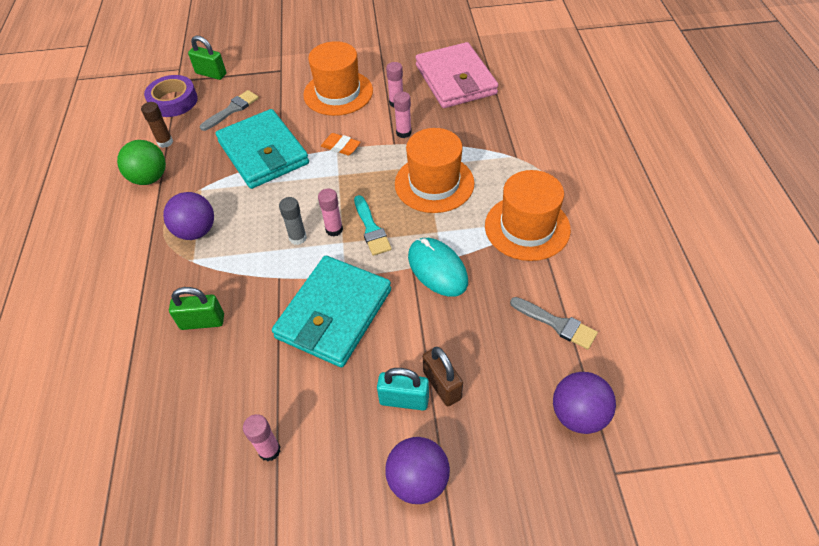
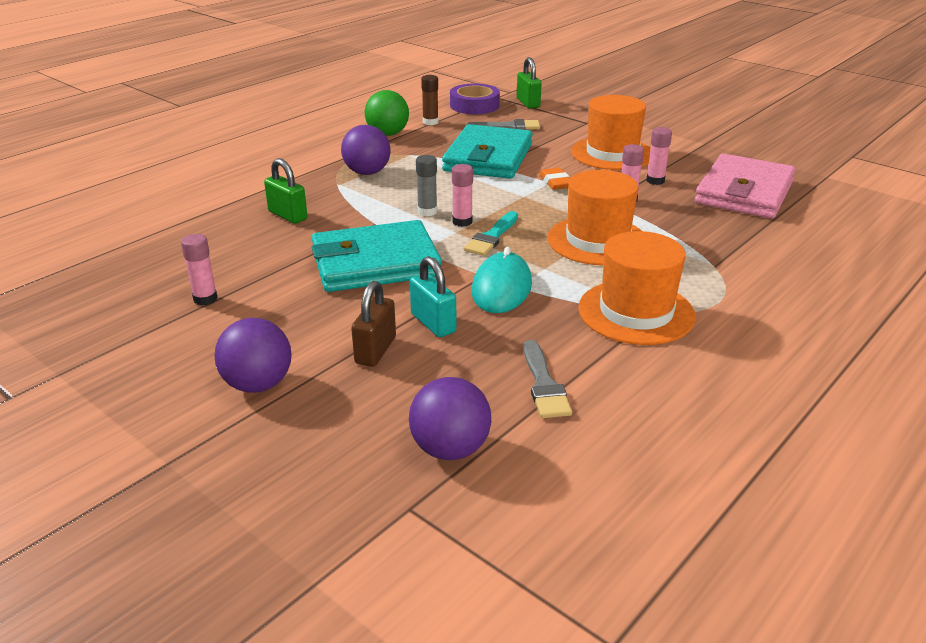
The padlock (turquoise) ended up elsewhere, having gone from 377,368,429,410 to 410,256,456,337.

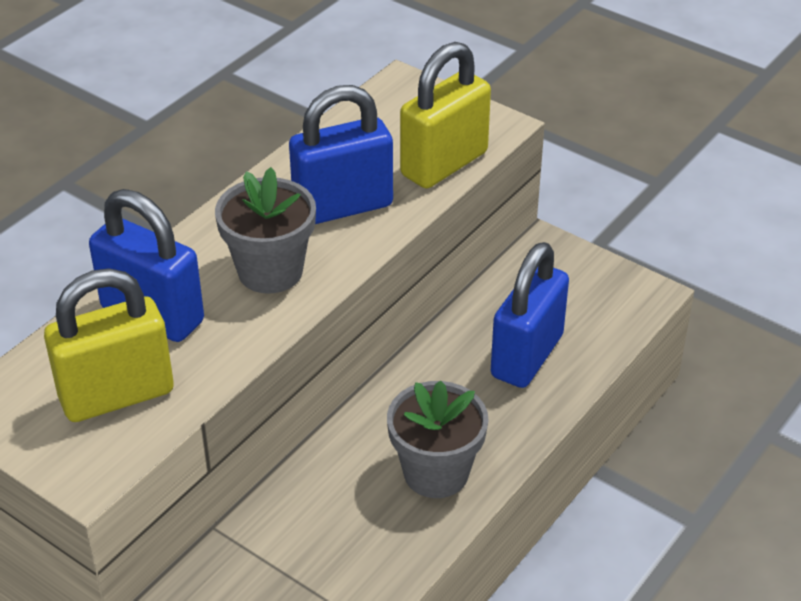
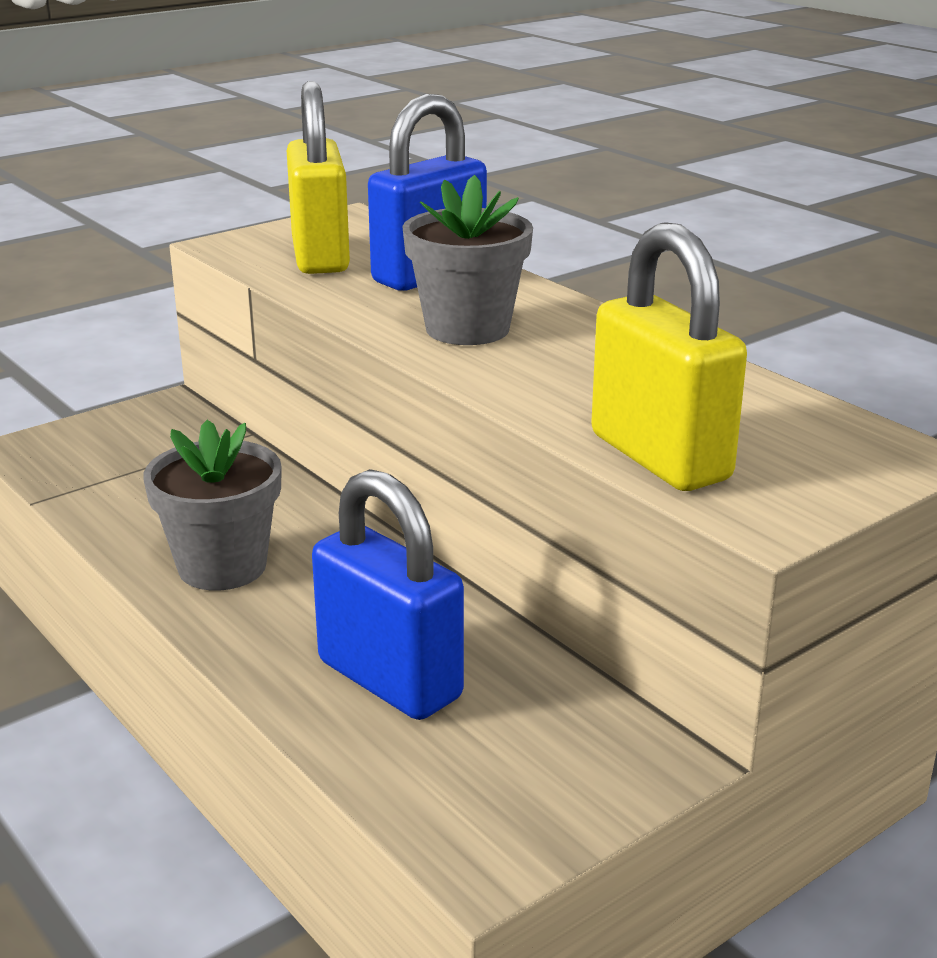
The second view lost the padlock (cobalt) at 289,85,393,224.

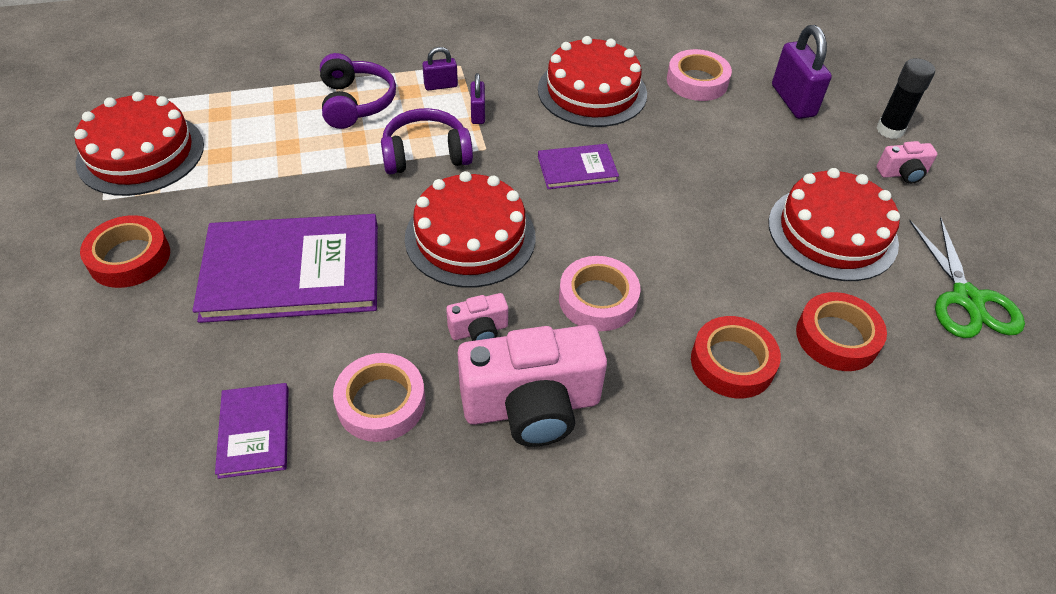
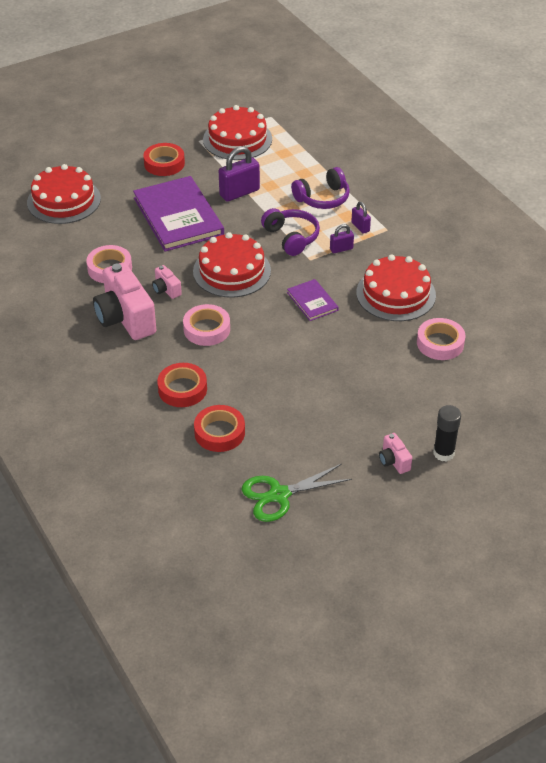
The padlock (royal purple) ended up elsewhere, having gone from 772,25,832,119 to 219,146,260,202.
The cake (scarlet) ended up elsewhere, having gone from 768,168,900,281 to 27,164,101,224.
The second view lost the book (royal purple) at 215,383,289,479.

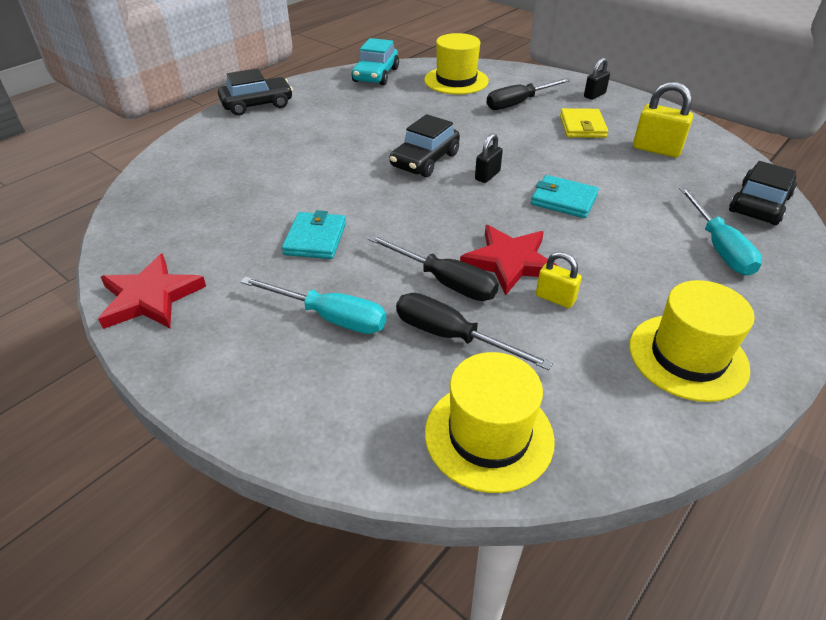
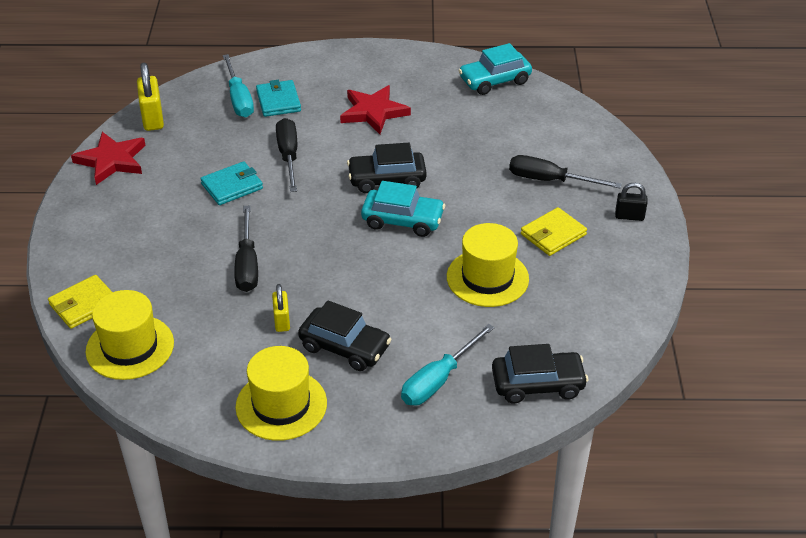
The tall hat (golden) ended up elsewhere, having gone from 424,33,489,95 to 447,223,529,307.
The car (ebony) ended up elsewhere, having gone from 218,68,293,116 to 298,300,392,371.
The padlock (golden) ended up elsewhere, having gone from 633,82,693,157 to 137,62,164,131.
Where the padlock (ebony) stood at 475,133,503,183, the car (turquoise) came to stand at 361,181,445,237.
The card wallet (turquoise) ended up elsewhere, having gone from 531,175,599,218 to 256,80,301,117.
The star shape (scarlet) ended up elsewhere, having gone from 460,225,558,296 to 340,85,411,134.
The hand screwdriver (turquoise) ended up elsewhere, having gone from 241,276,386,334 to 223,54,254,117.
The hand screwdriver (ebony) ended up elsewhere, having gone from 396,293,553,370 to 276,118,297,192.
The second view gained the card wallet (golden) at 48,275,112,329.

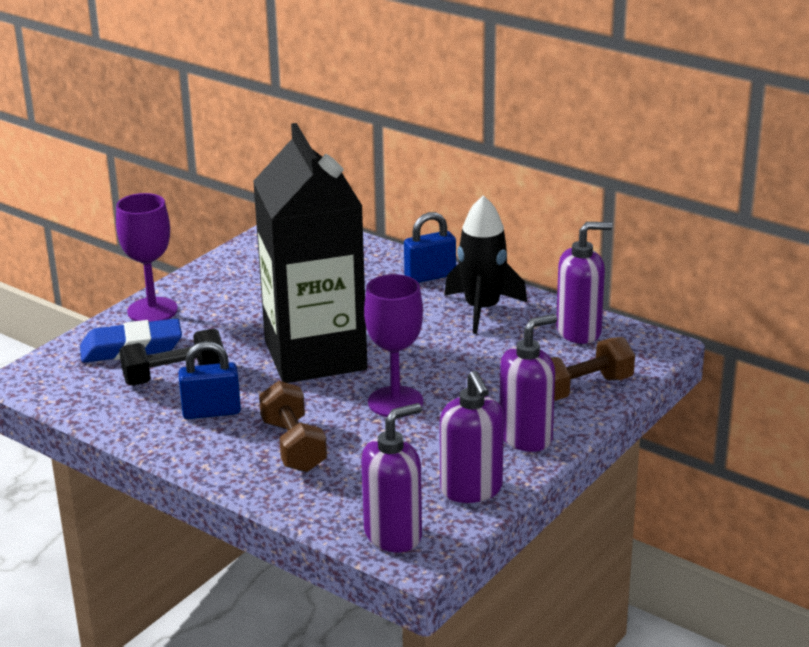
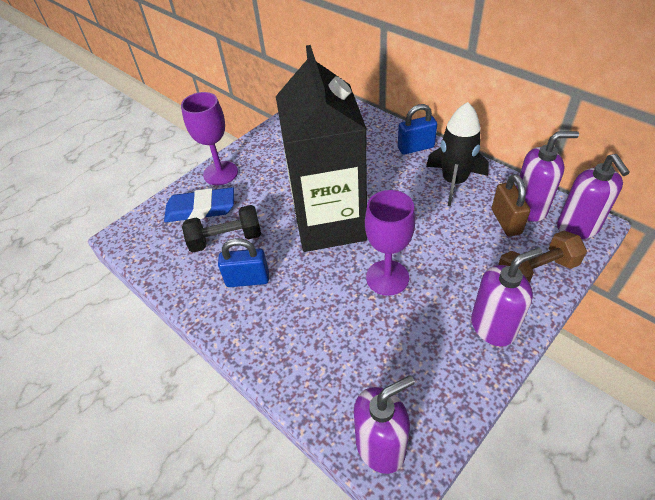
The pump bottle (royal purple) ended up elsewhere, having gone from 440,371,504,503 to 557,154,630,239.
The second view lost the dumbbell (dark brown) at 259,381,327,472.
The second view gained the padlock (dark brown) at 492,174,531,236.

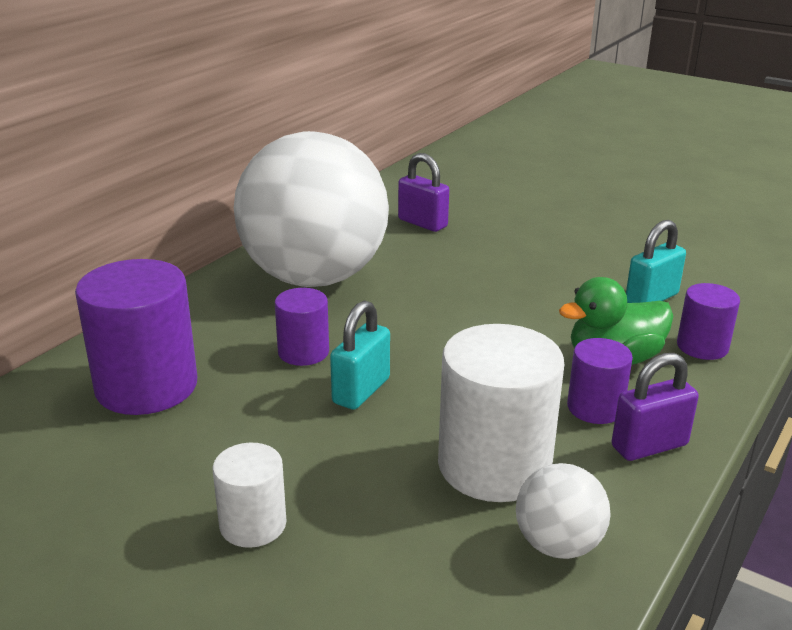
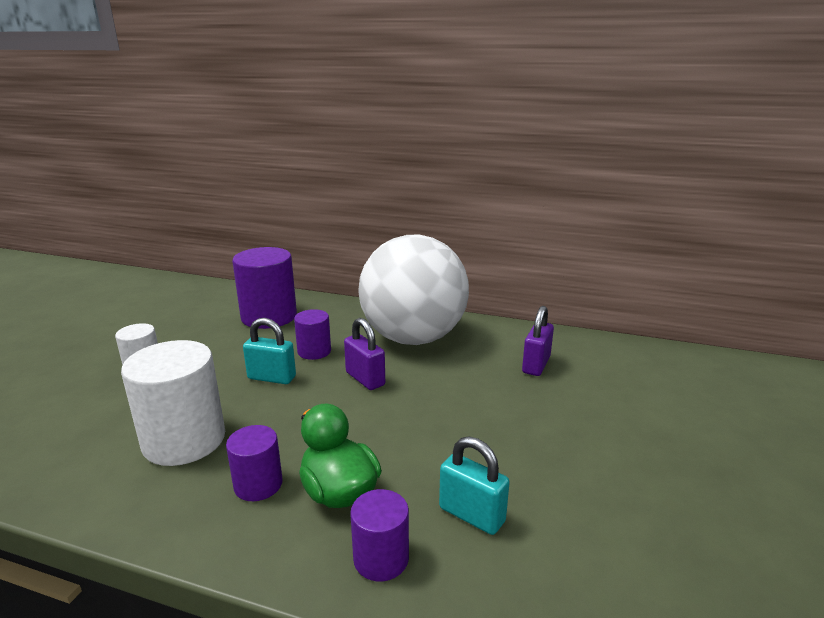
The padlock (royal purple) ended up elsewhere, having gone from 612,353,699,461 to 344,318,385,390.
The second view lost the ball (pure white) at 516,463,611,559.

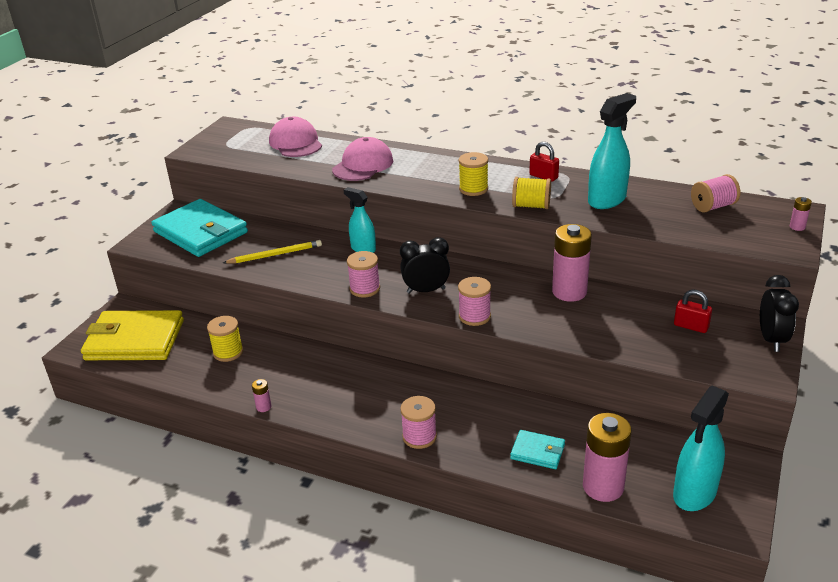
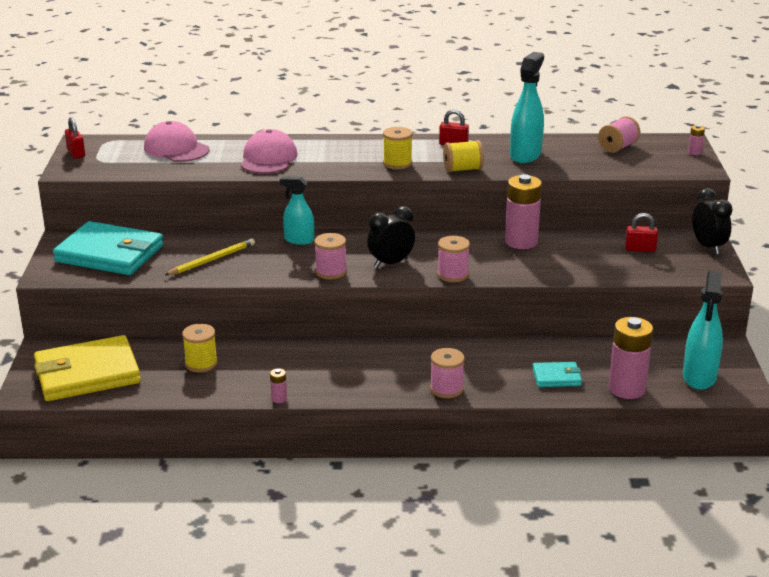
The second view gained the padlock (scarlet) at 65,117,85,159.

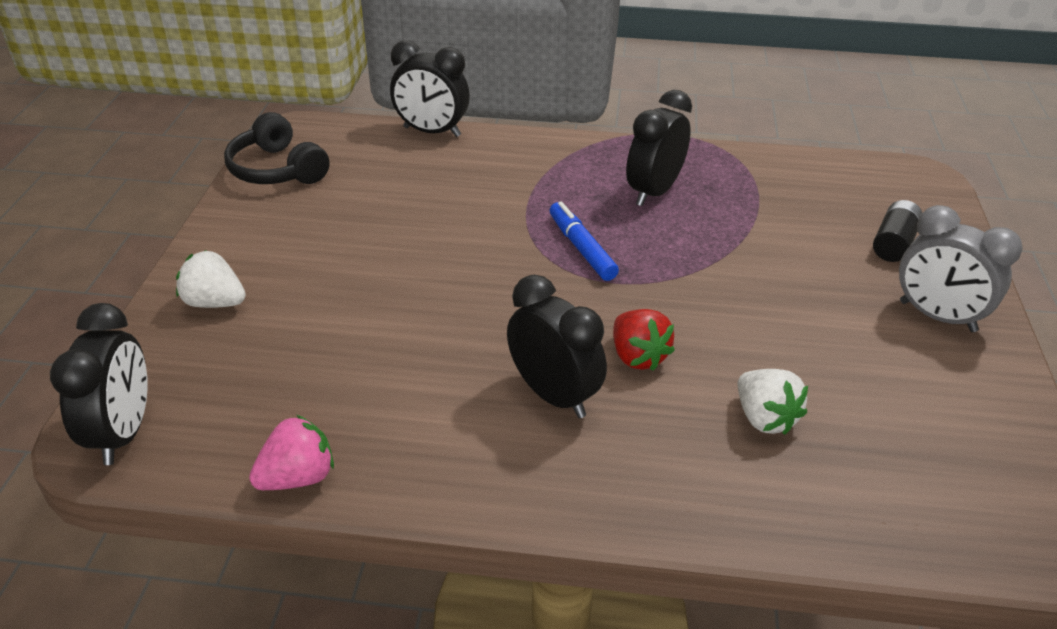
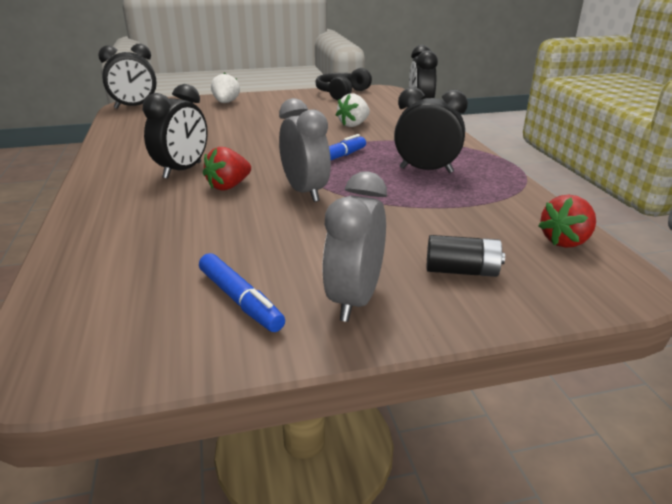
The strawberry (pure white) ended up elsewhere, having gone from 737,369,808,435 to 336,93,370,127.
The second view lost the strawberry (rose-pink) at 249,415,334,490.
The second view gained the clock (gray) at 279,98,331,202.
The second view gained the strawberry (scarlet) at 539,195,596,248.
The second view gained the marker (cobalt) at 199,253,285,332.

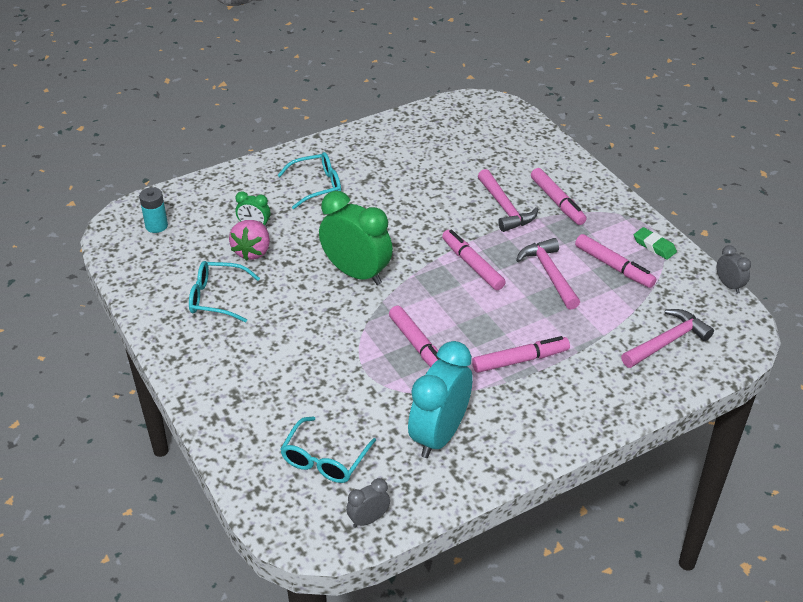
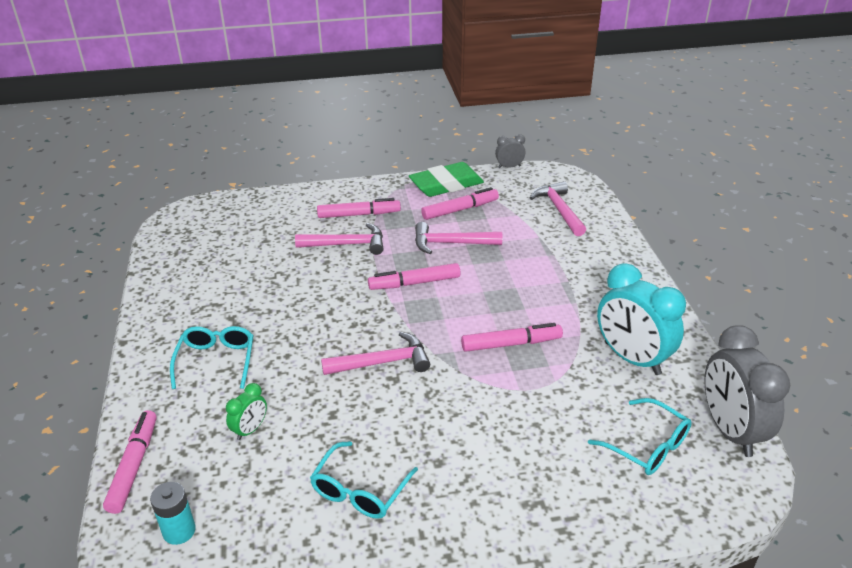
Where the clock (green) stood at 319,191,393,285, the carpenter's hammer (rose-pink) came to stand at 321,332,430,375.
The second view lost the strawberry (rose-pink) at 229,220,270,261.
The size of the eraser (green) at 634,227,677,259 changed by a factor of 1.92.
The marker (rose-pink) ended up elsewhere, having gone from 472,336,570,373 to 103,410,157,514.
The size of the clock (gray) at 346,478,390,528 changed by a factor of 2.12.

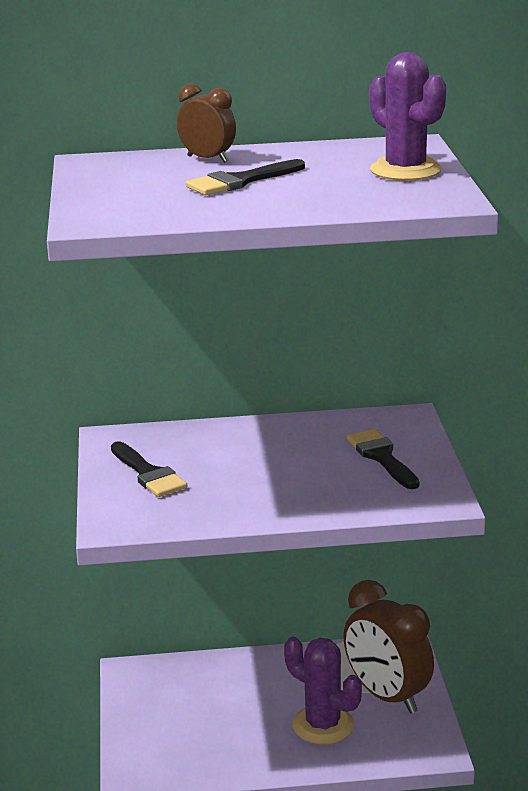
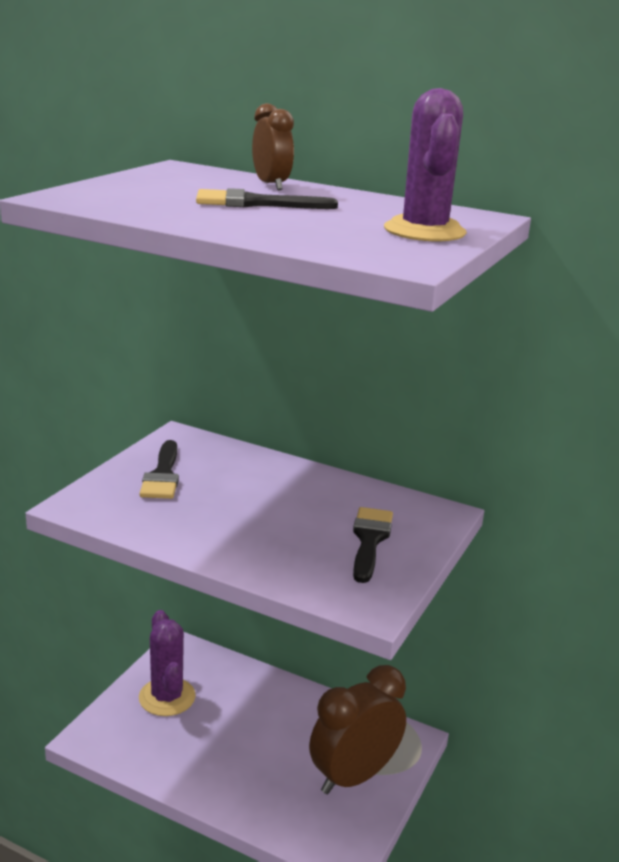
The clock (dark brown) at 343,580,434,714 ended up facing another way, 60 degrees clockwise from before.
The saguaro cactus (royal purple) ended up elsewhere, having gone from 284,637,362,744 to 139,610,196,716.

